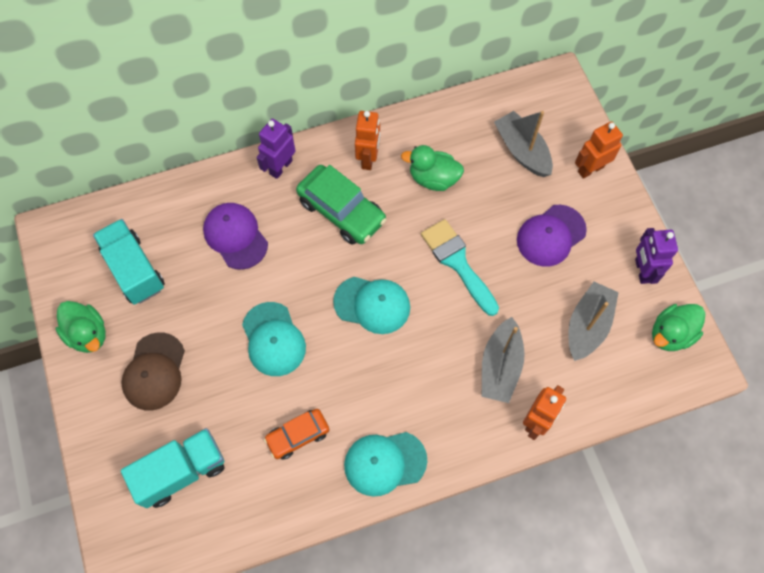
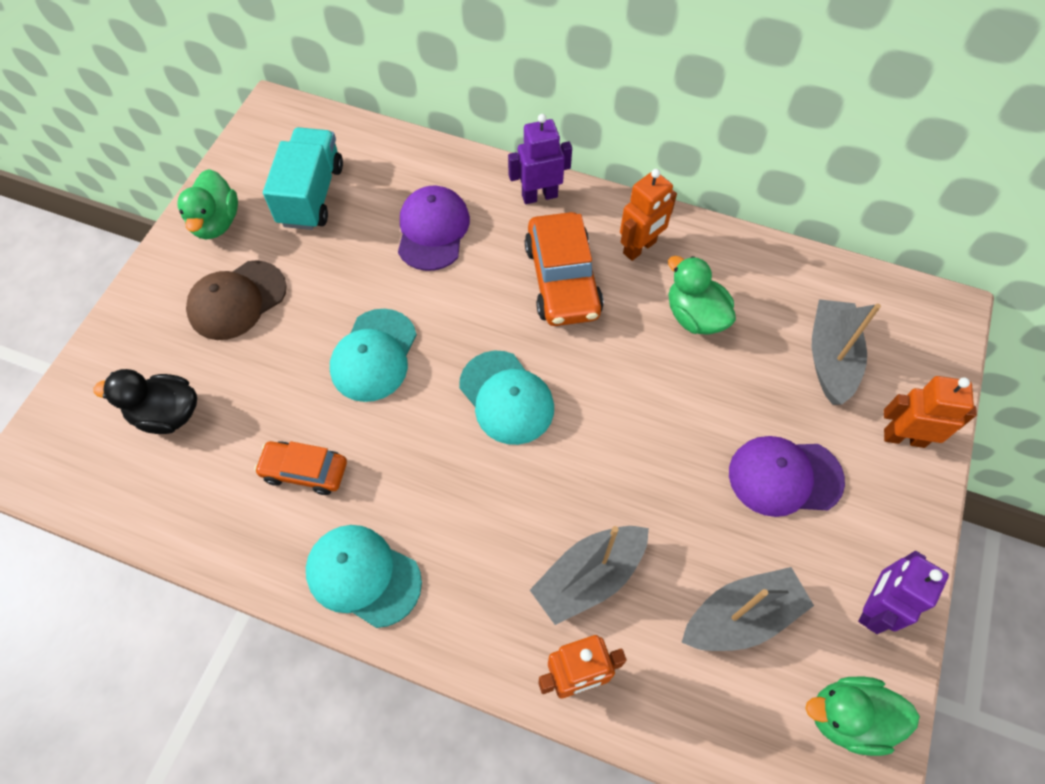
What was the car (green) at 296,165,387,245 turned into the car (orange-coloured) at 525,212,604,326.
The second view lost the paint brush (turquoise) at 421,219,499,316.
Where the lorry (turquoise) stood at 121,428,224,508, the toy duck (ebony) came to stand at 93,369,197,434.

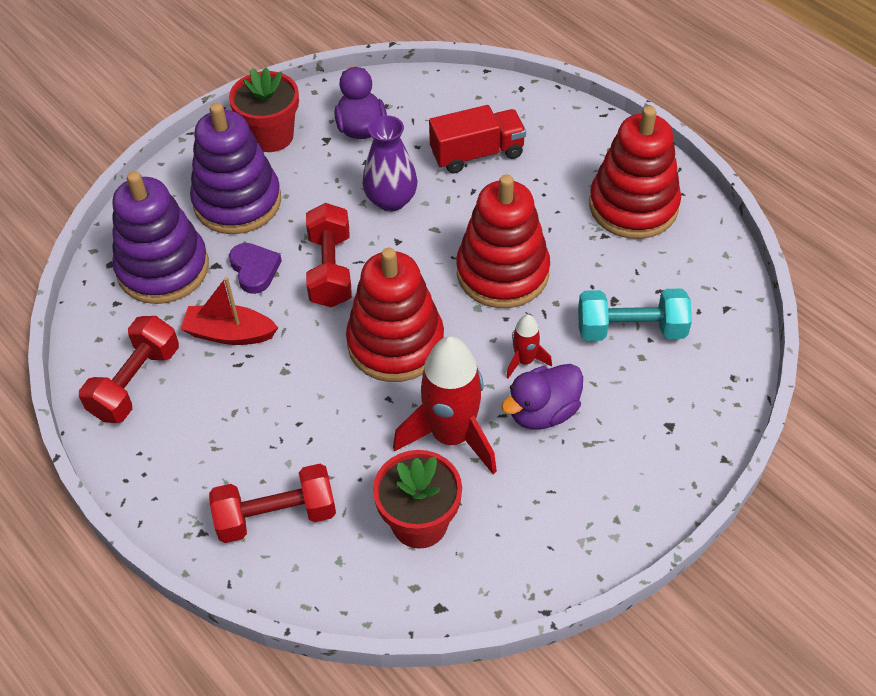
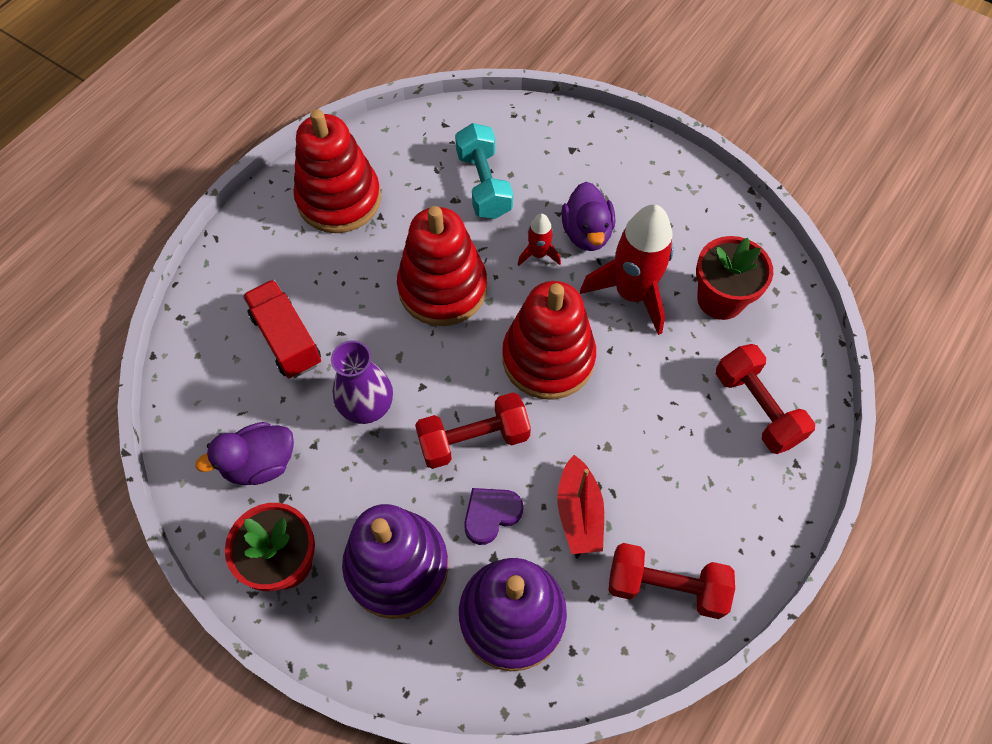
The toy duck (royal purple) at 501,364,583,429 ended up facing another way, 45 degrees clockwise from before.

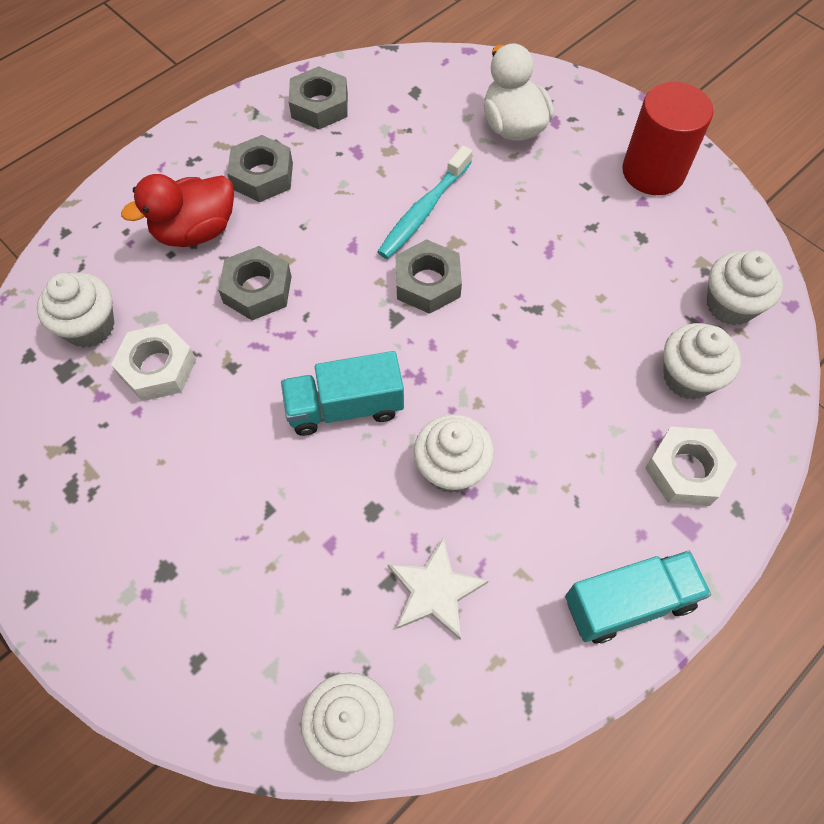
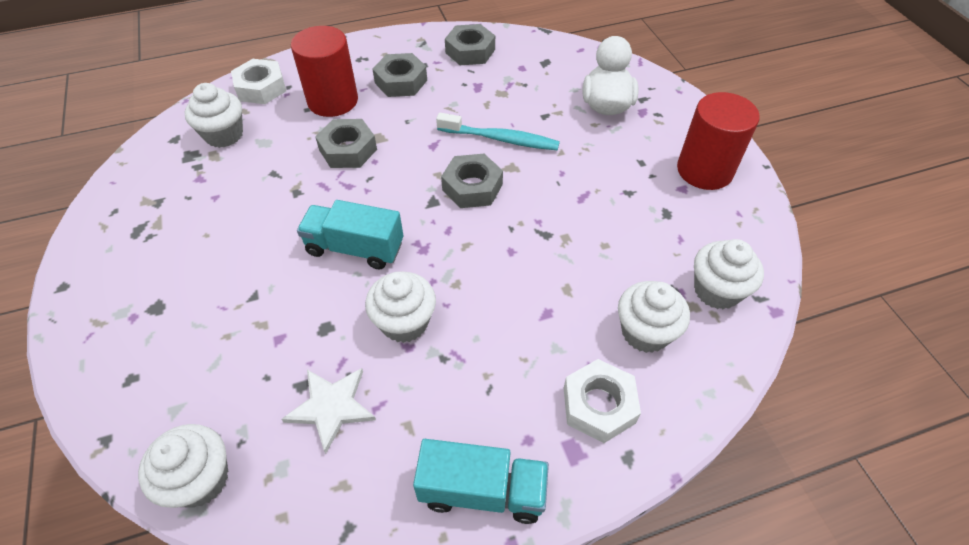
The toothbrush (turquoise) at 377,146,472,259 ended up facing another way, 135 degrees counterclockwise from before.
Where the toy duck (scarlet) stood at 121,174,234,247, the cylinder shape (scarlet) came to stand at 291,26,358,117.
The nut (pure white) ended up elsewhere, having gone from 111,324,196,401 to 231,59,286,104.

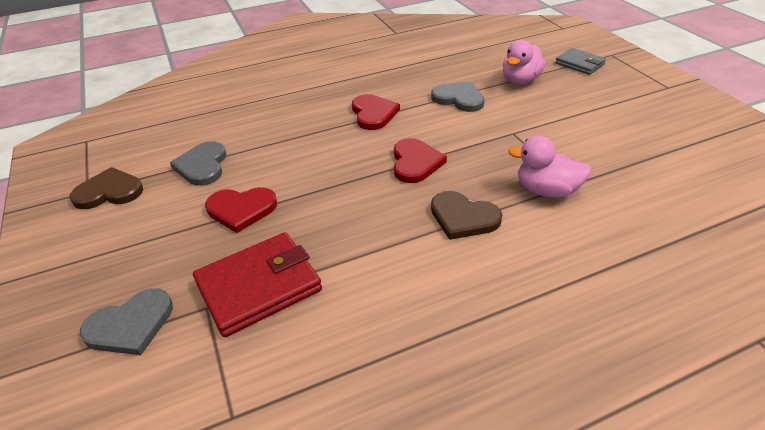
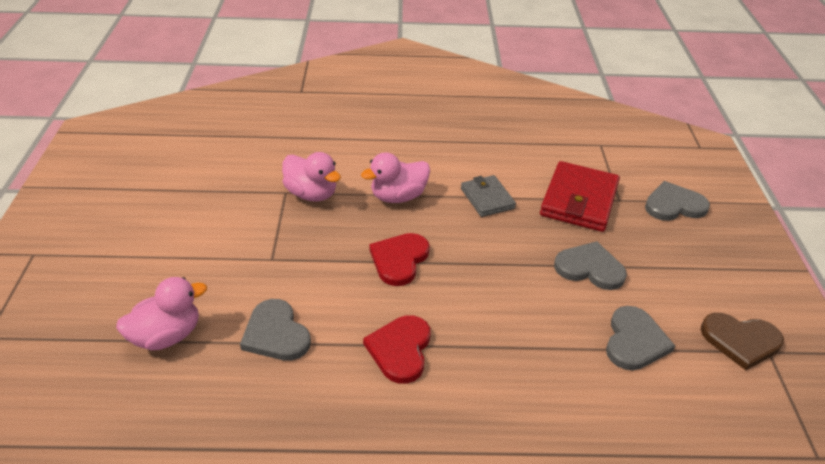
The card wallet (gray) ended up elsewhere, having gone from 555,48,606,75 to 461,175,516,217.
What was the heart (scarlet) at 205,187,277,233 turned into the heart (gray) at 554,241,627,290.
Where the heart (dark brown) stood at 431,191,502,240, the toy duck (rose-pink) came to stand at 361,152,430,203.
The card wallet (scarlet) at 193,232,322,337 ended up facing another way, 60 degrees counterclockwise from before.

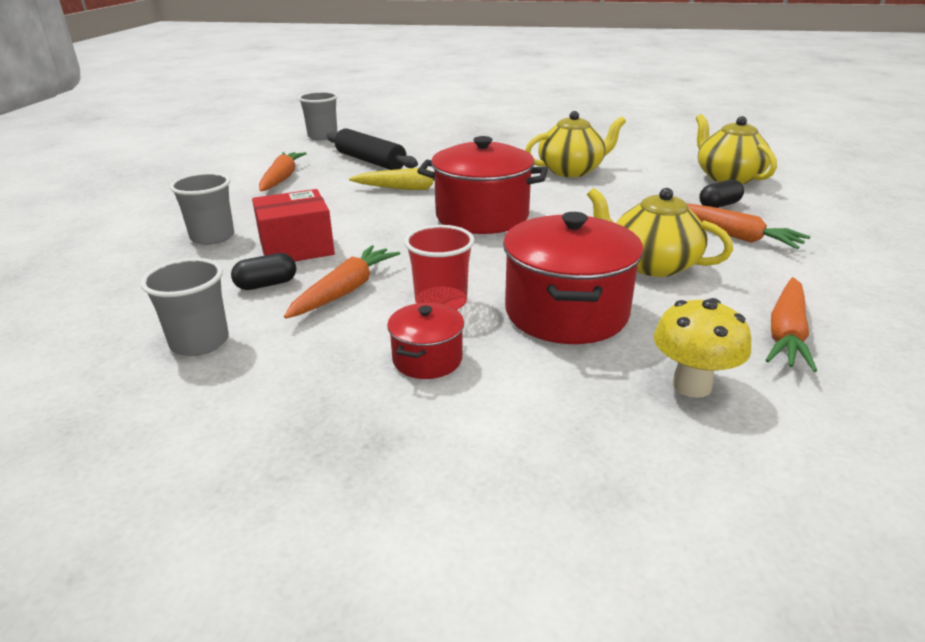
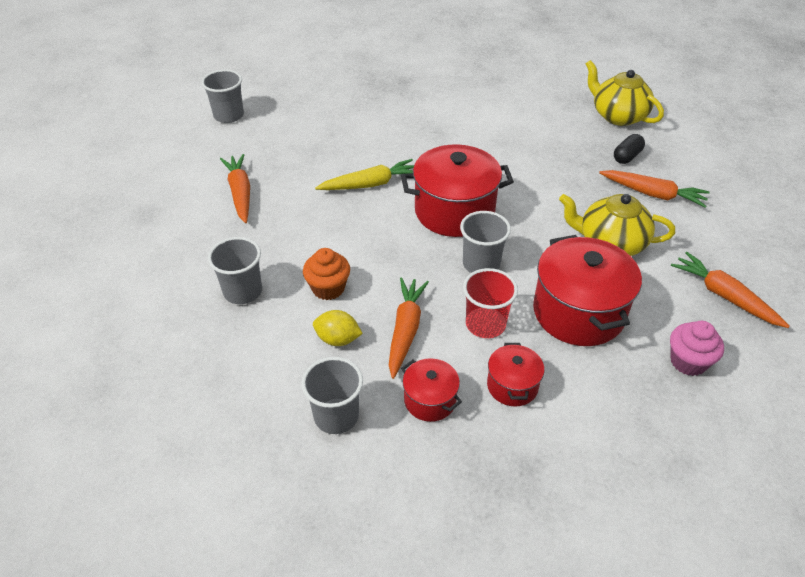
The second view lost the china teapot (golden) at 525,111,626,177.
The second view lost the dough roller (ebony) at 327,128,418,170.
Where the box (scarlet) stood at 252,189,335,261, the cupcake (orange-coloured) came to stand at 303,248,350,300.
Where the pill shape (ebony) stood at 231,253,296,290, the lemon (golden) came to stand at 313,310,363,346.
The root vegetable (orange-coloured) at 766,277,817,372 ended up facing another way, 135 degrees clockwise from before.
Where the mushroom (golden) stood at 654,298,751,398, the cupcake (rose-pink) came to stand at 670,321,724,376.
The second view gained the beaker (gray) at 460,211,511,273.
The second view gained the pot (scarlet) at 401,358,462,422.

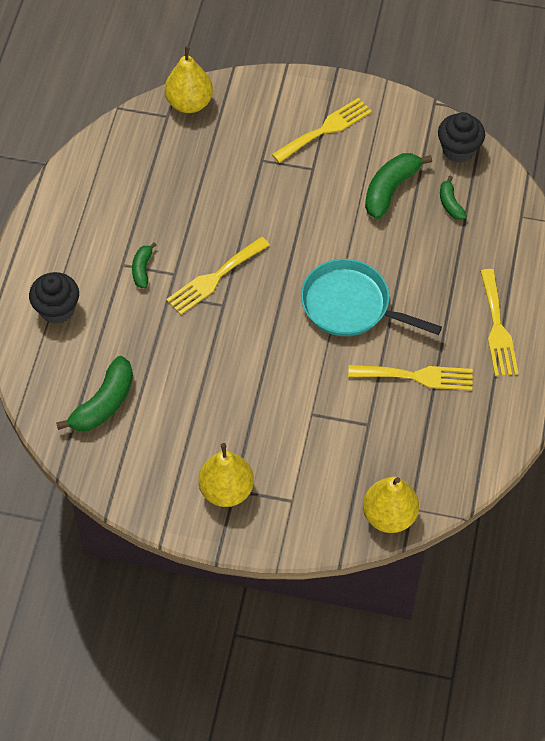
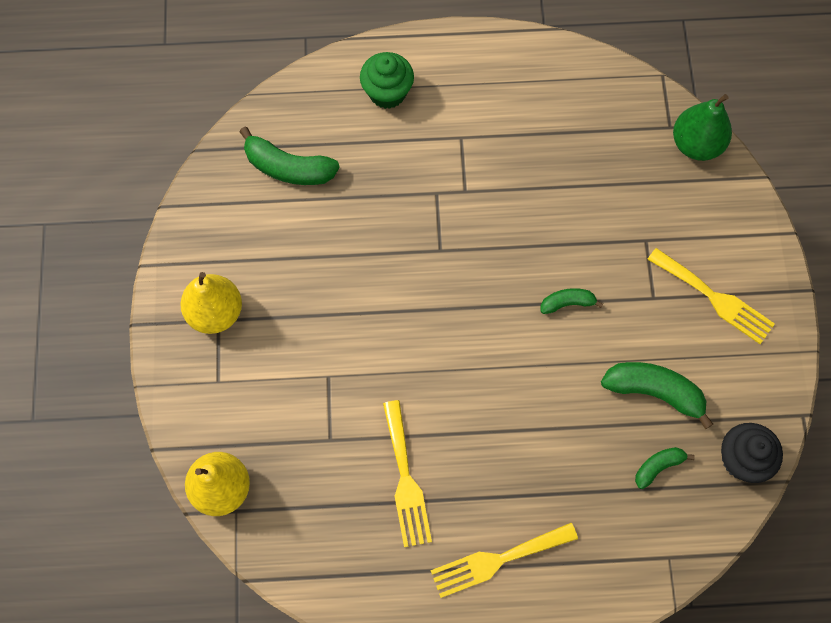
What was the pear fruit (golden) at 165,46,213,113 turned into the pear fruit (green) at 673,94,732,161.
The second view lost the dinner fork (golden) at 166,237,270,315.
The toy banana (green) ended up elsewhere, having gone from 132,242,156,288 to 541,288,603,314.
The second view lost the frying pan (turquoise) at 301,259,442,336.
What was the cupcake (ebony) at 29,272,79,324 turned into the cupcake (green) at 360,52,414,109.

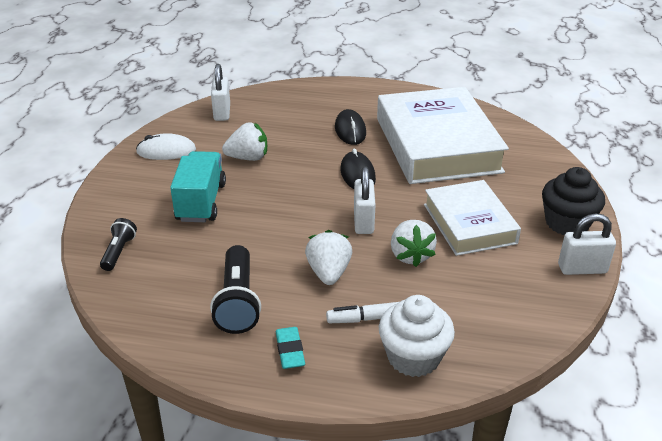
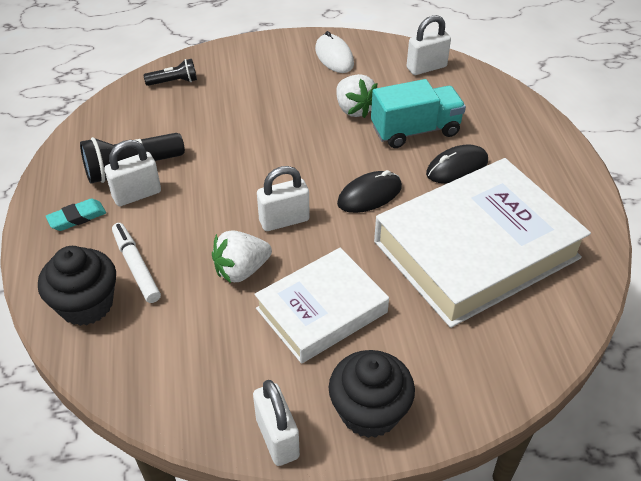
The lorry (turquoise) ended up elsewhere, having gone from 170,151,226,222 to 371,79,466,148.
The second view lost the strawberry (pure white) at 305,230,352,285.
What was the cupcake (pure white) at 379,295,455,377 turned into the cupcake (ebony) at 38,246,116,326.
The second view gained the padlock (pure white) at 104,140,161,206.

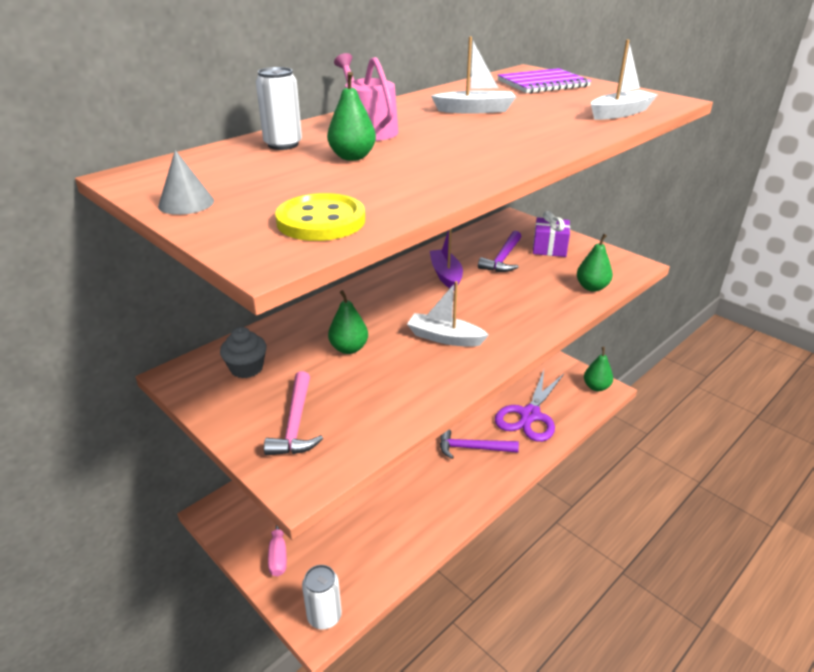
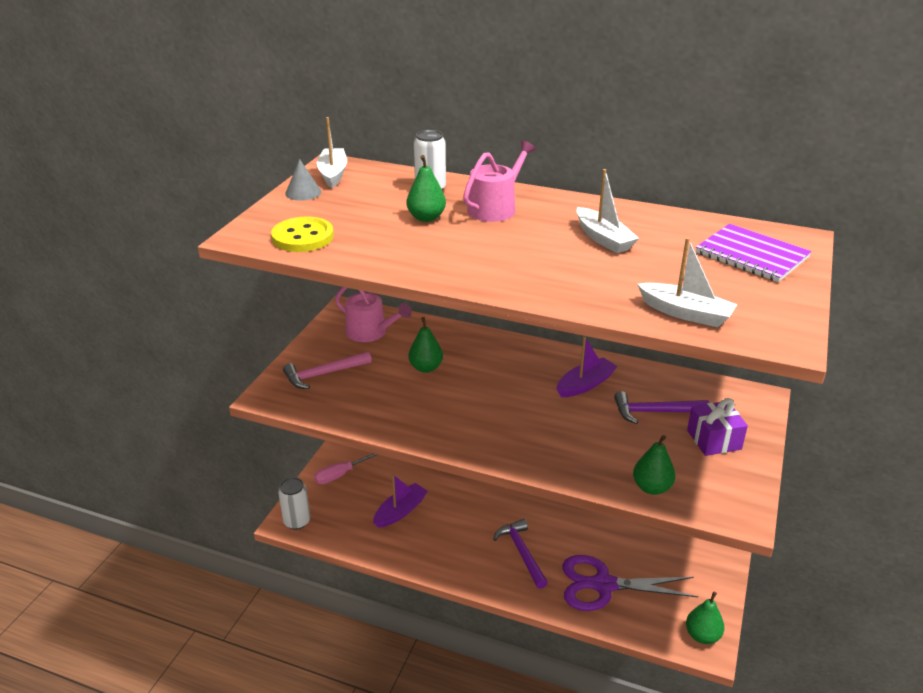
The boat (pure white) ended up elsewhere, having gone from 407,281,489,347 to 317,117,347,188.
Where the cupcake (gray) stood at 220,327,267,378, the watering pot (rose-pink) came to stand at 335,287,412,342.
The second view gained the boat (royal purple) at 373,474,428,528.

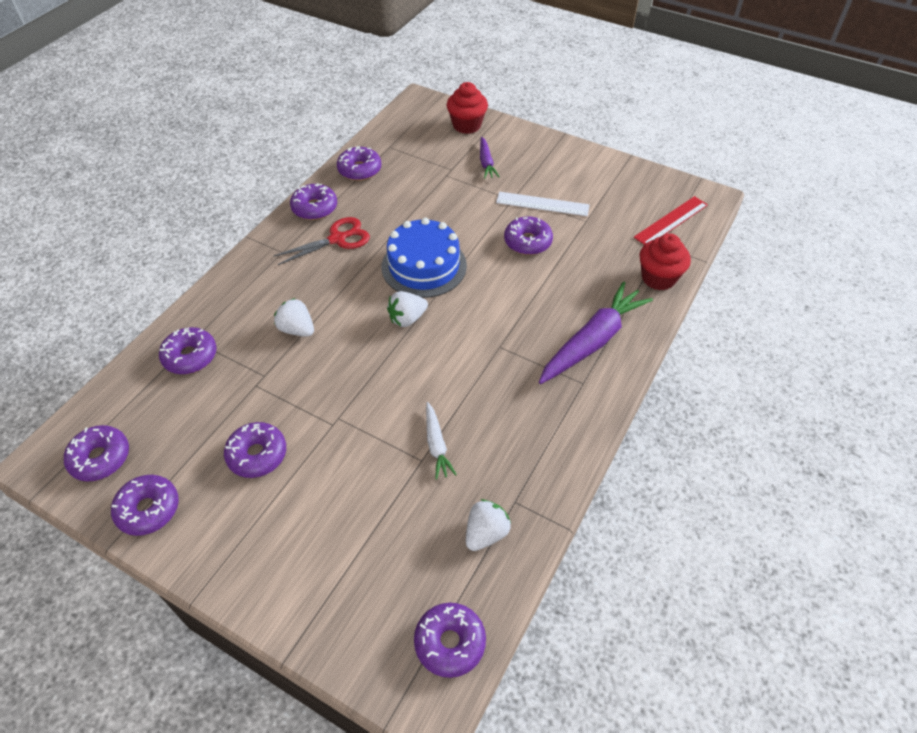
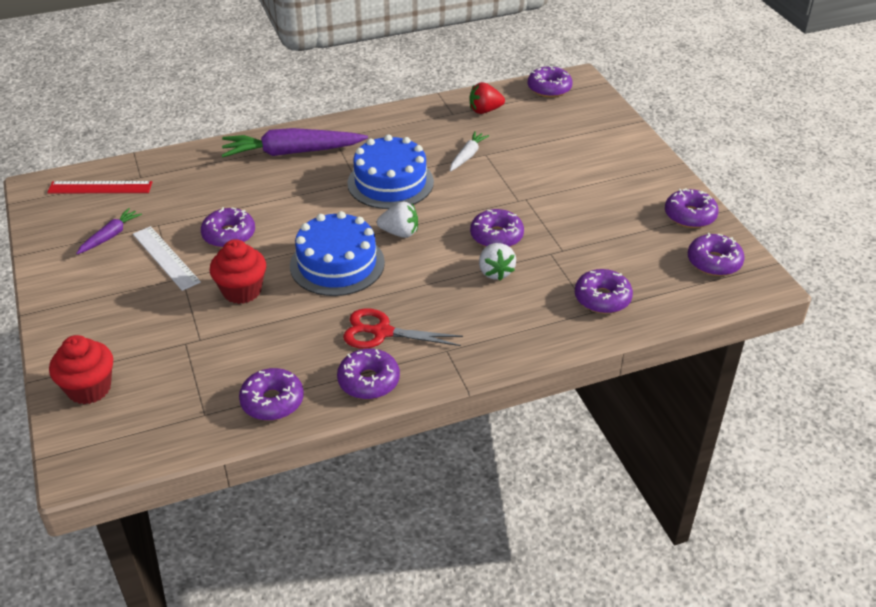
The root vegetable (royal purple) ended up elsewhere, having gone from 480,137,500,179 to 76,208,142,254.
The cupcake (scarlet) ended up elsewhere, having gone from 639,233,691,290 to 209,239,266,304.
The donut (royal purple) ended up elsewhere, having gone from 224,422,286,478 to 470,209,524,247.
What was the strawberry (pure white) at 466,499,511,551 turned into the strawberry (scarlet) at 469,82,505,114.
The second view gained the cake (cobalt) at 347,134,434,209.

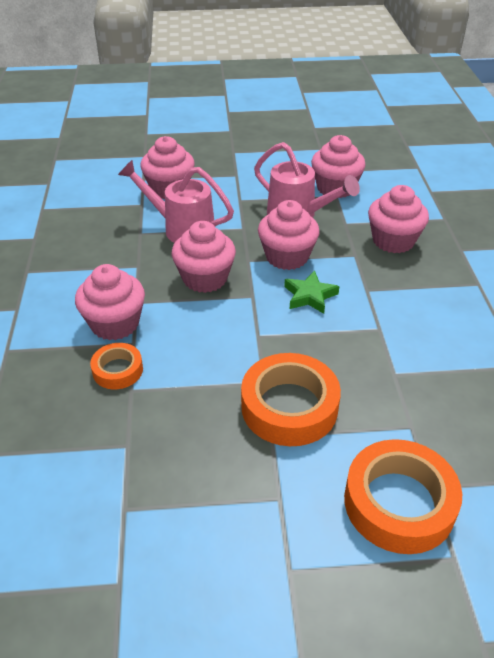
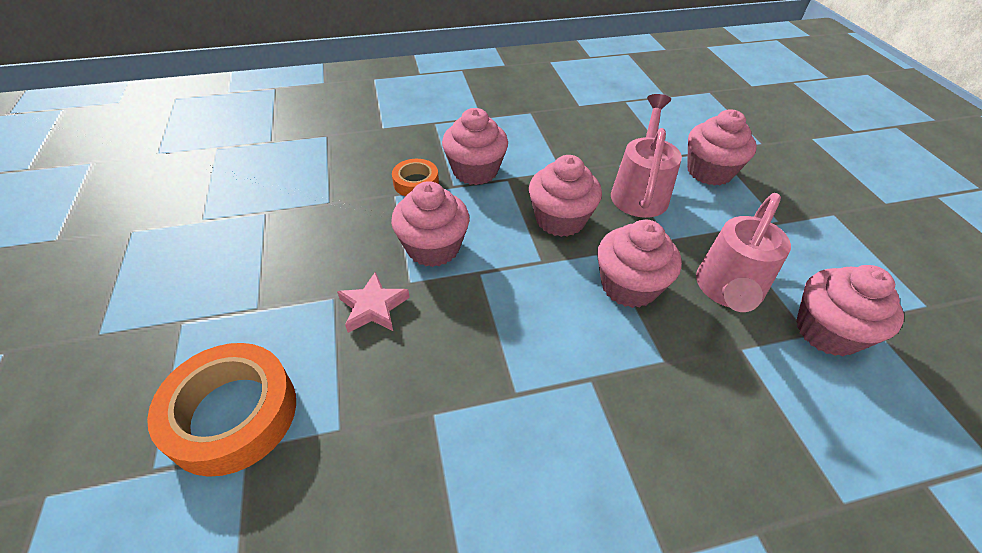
The cupcake (rose-pink) ended up elsewhere, having gone from 368,185,429,253 to 391,181,470,267.
The second view lost the star shape (green) at 284,271,339,314.
Where the tape (orange-coloured) stood at 241,353,341,446, the star shape (rose-pink) came to stand at 337,272,410,333.

